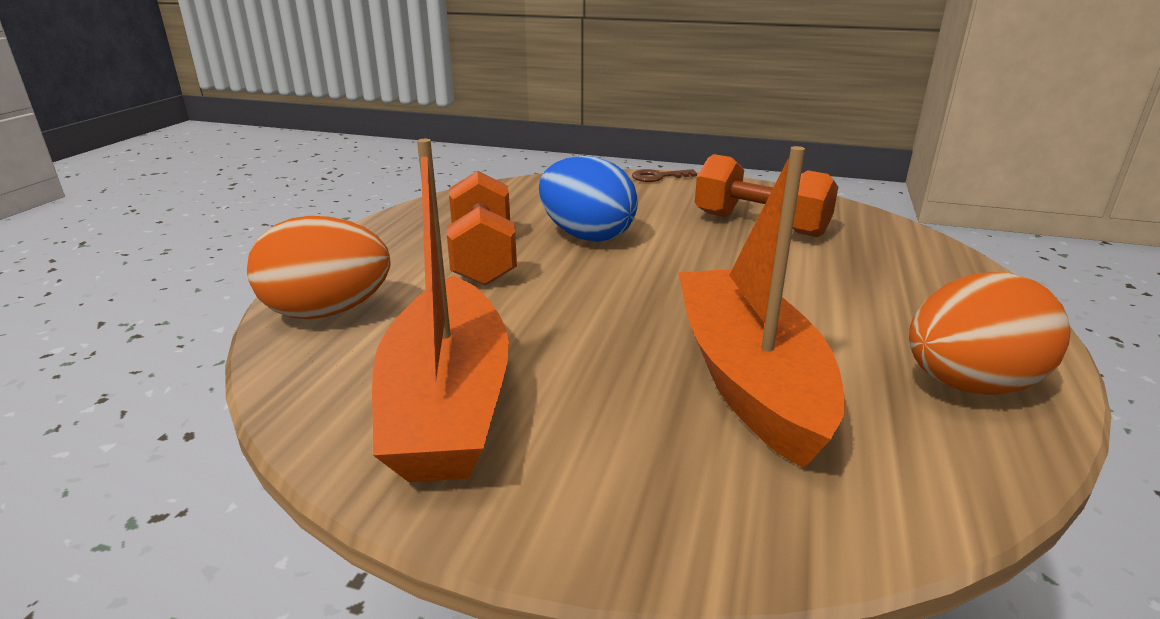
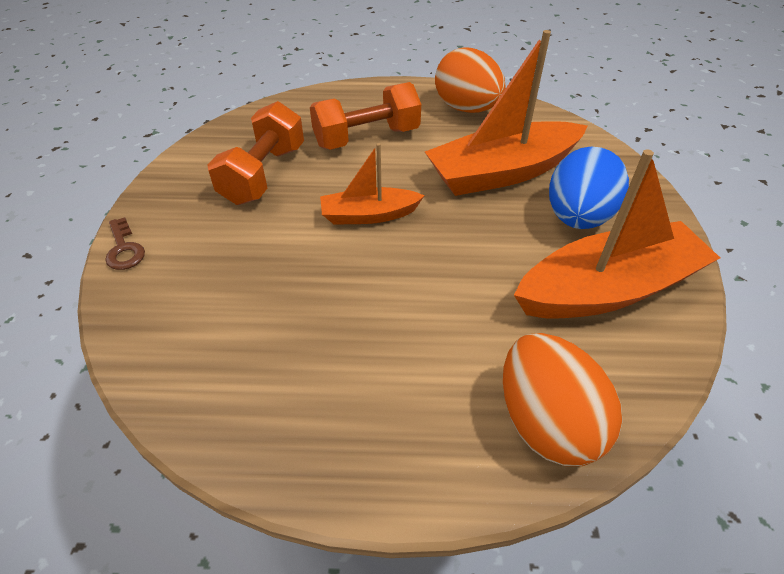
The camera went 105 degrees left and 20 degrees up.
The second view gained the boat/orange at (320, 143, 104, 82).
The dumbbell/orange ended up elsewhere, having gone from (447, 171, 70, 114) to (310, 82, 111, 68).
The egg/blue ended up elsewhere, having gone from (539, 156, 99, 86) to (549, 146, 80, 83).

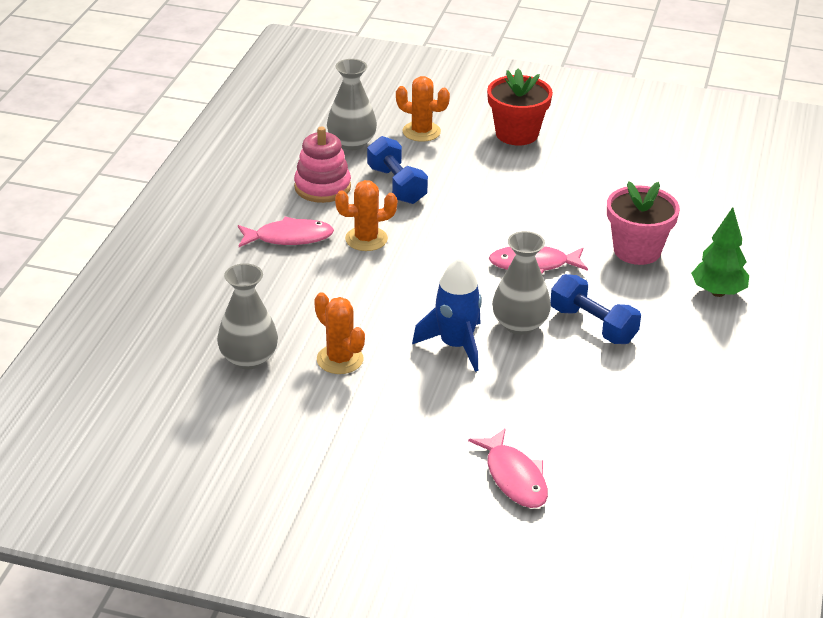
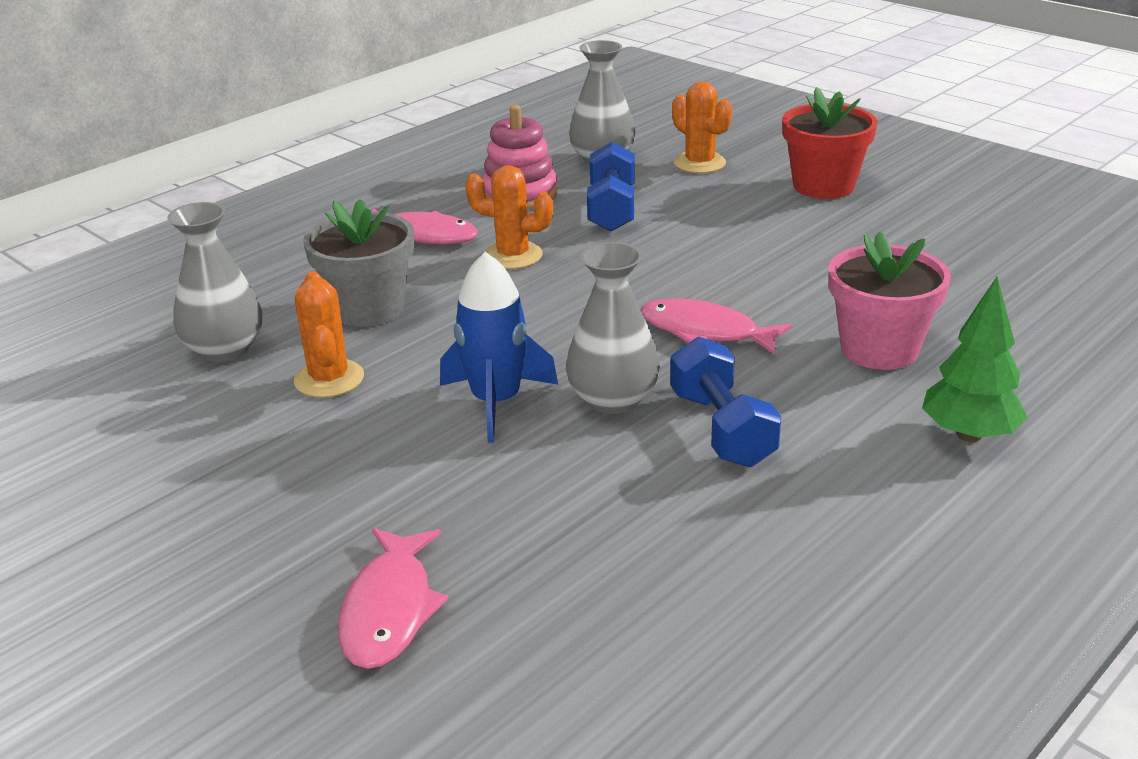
The camera went 30 degrees right and 5 degrees down.
The second view gained the flower pot/grey at (303, 199, 111, 128).

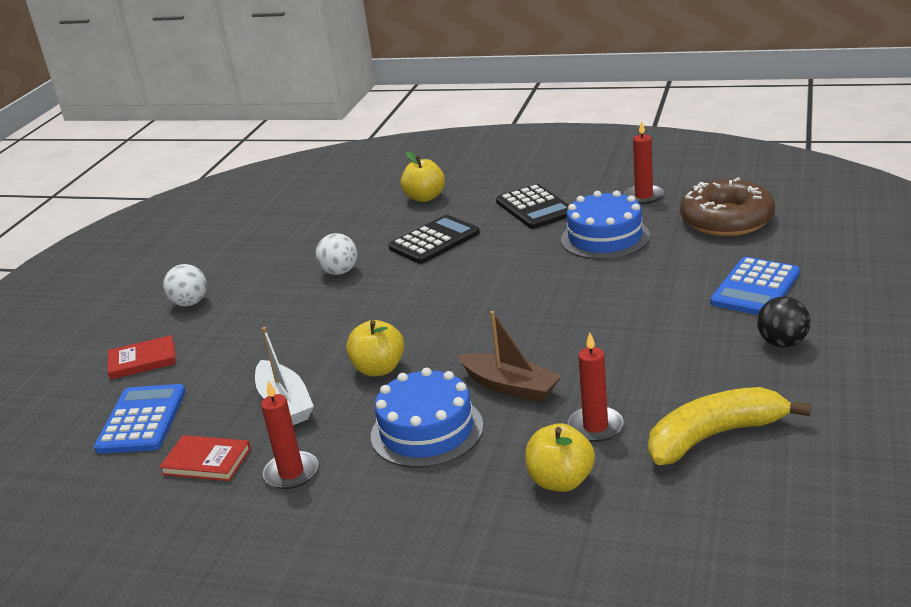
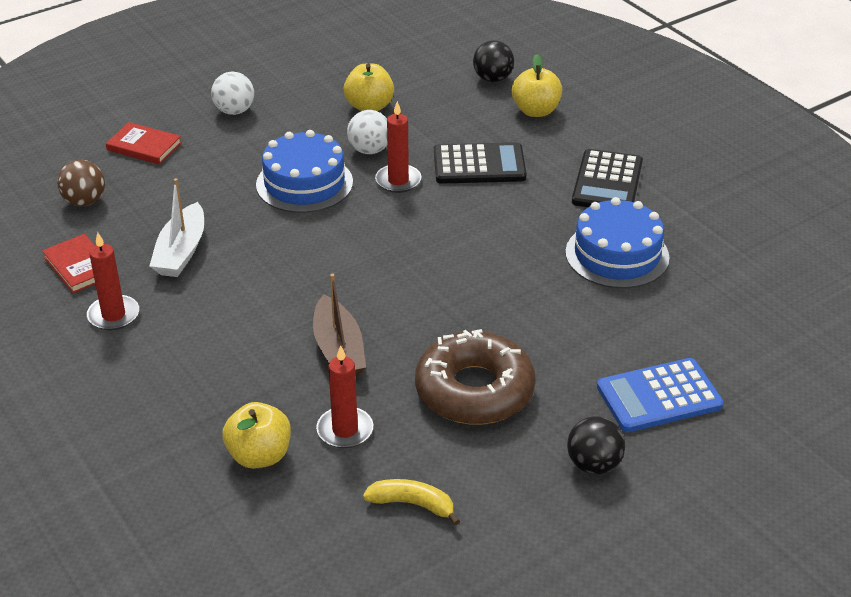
The camera went 35 degrees right and 10 degrees up.
The second view gained the ball/black at (473, 40, 41, 42).
The apple/yellow ended up elsewhere, having gone from (346, 320, 58, 56) to (344, 63, 50, 48).
The cake/blue ended up elsewhere, having gone from (371, 368, 113, 100) to (256, 130, 97, 83).
The candle/red ended up elsewhere, having gone from (624, 121, 40, 83) to (375, 101, 46, 92).
The donut/brown ended up elsewhere, having gone from (680, 177, 95, 59) to (415, 329, 121, 96).
Where the calculator/blue stood at (94, 384, 92, 70), the ball/brown came to stand at (57, 160, 48, 46).
The size of the banana/yellow at (648, 387, 163, 78) changed by a factor of 0.55.

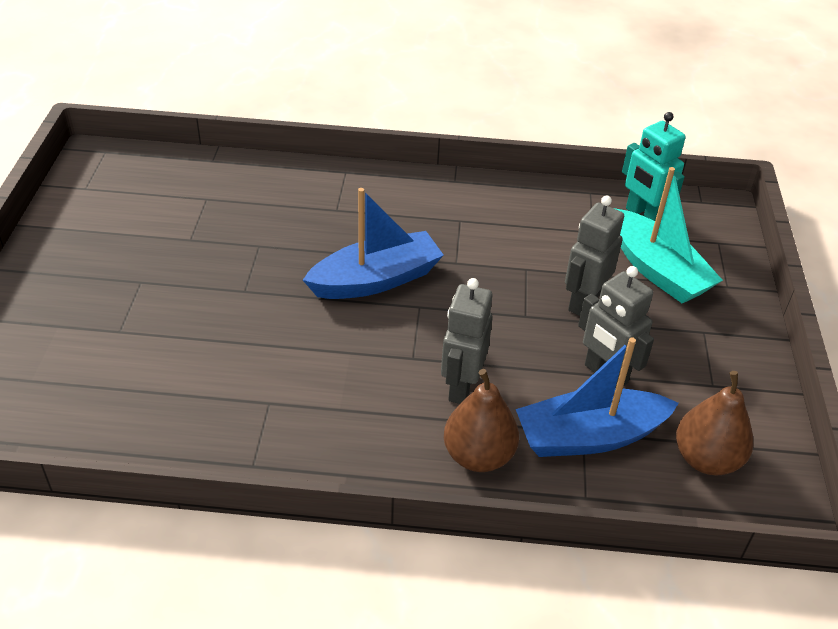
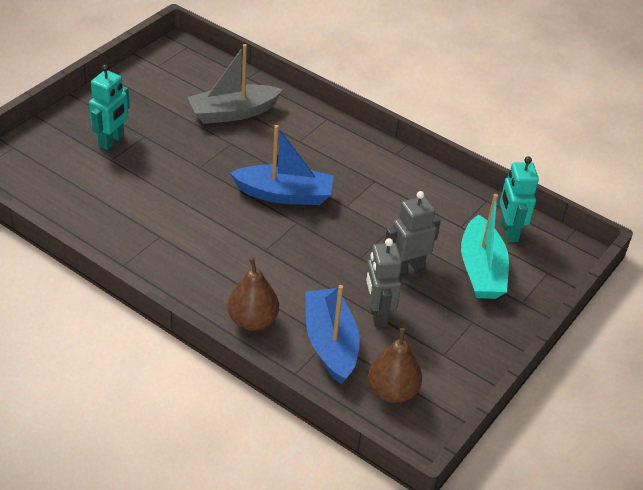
The camera went 30 degrees right and 0 degrees up.
The second view lost the robot/grey at (441, 278, 52, 126).
The second view gained the robot/turquoise at (89, 64, 41, 86).
The second view gained the boat/grey at (188, 44, 95, 80).
The boat/blue at (516, 337, 163, 120) ended up facing another way, 60 degrees clockwise from before.

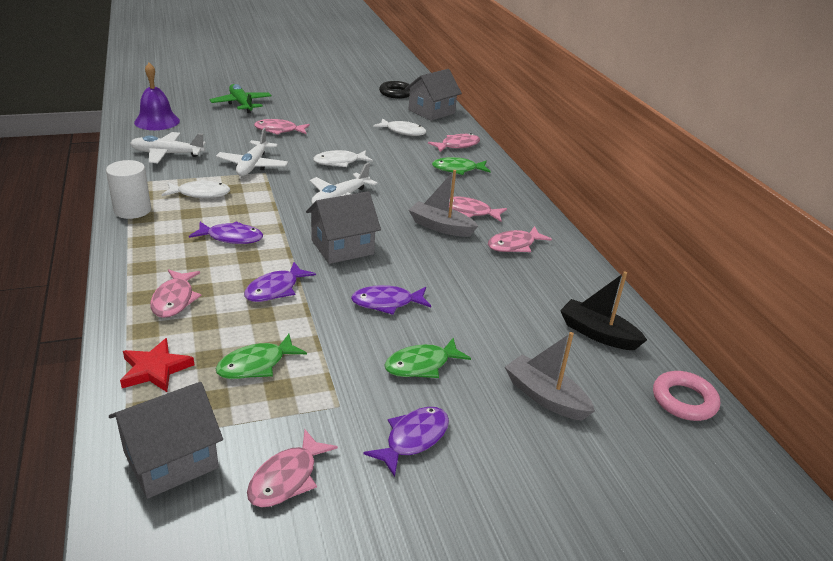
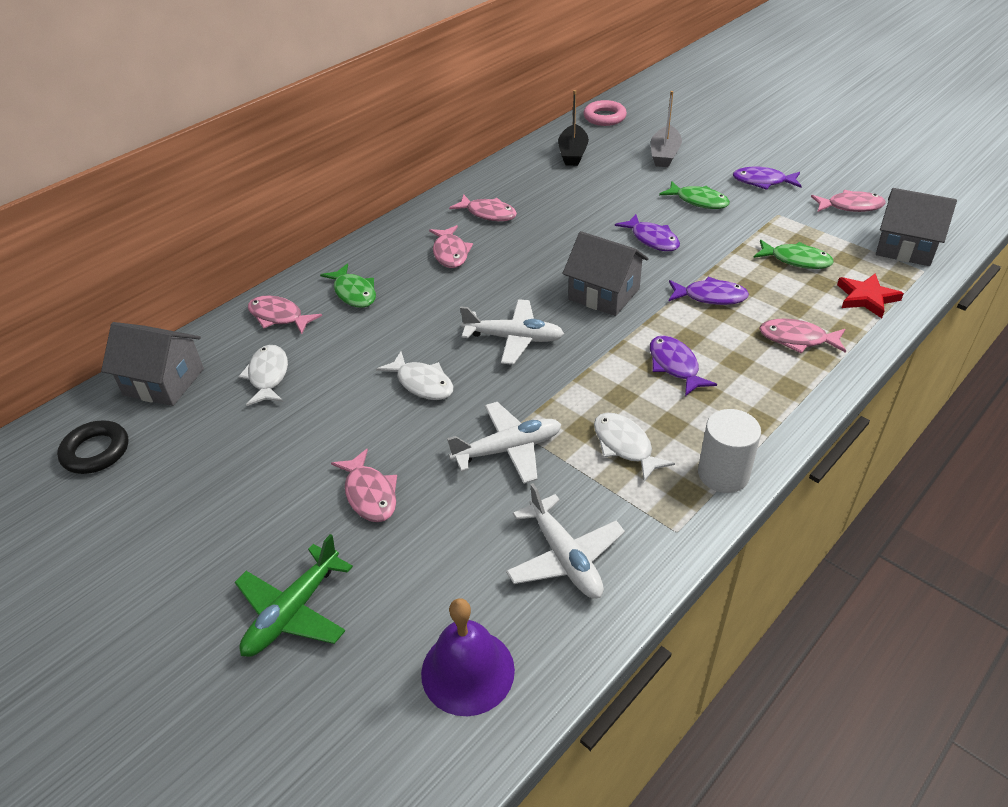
The camera went 115 degrees left and 10 degrees up.
The second view lost the boat/grey at (409, 170, 69, 67).
The fish/pink at (150, 269, 51, 49) ended up facing another way, 135 degrees counterclockwise from before.

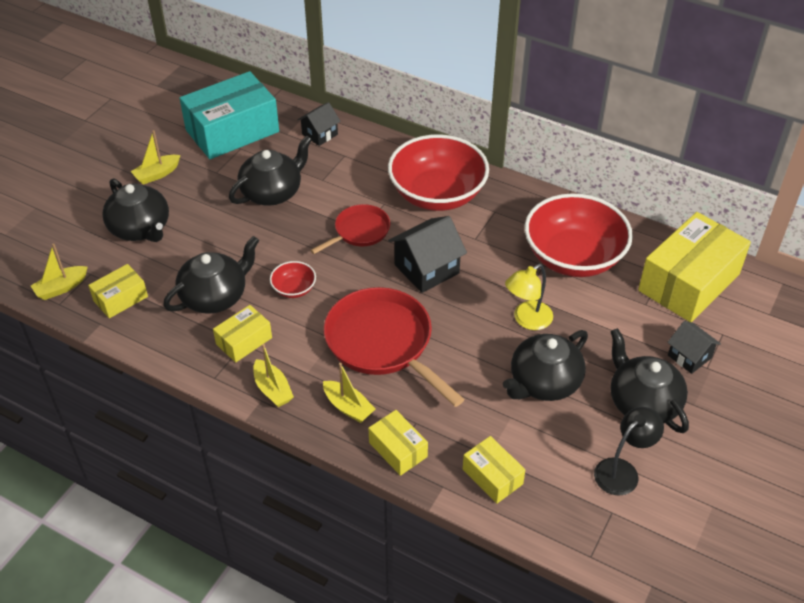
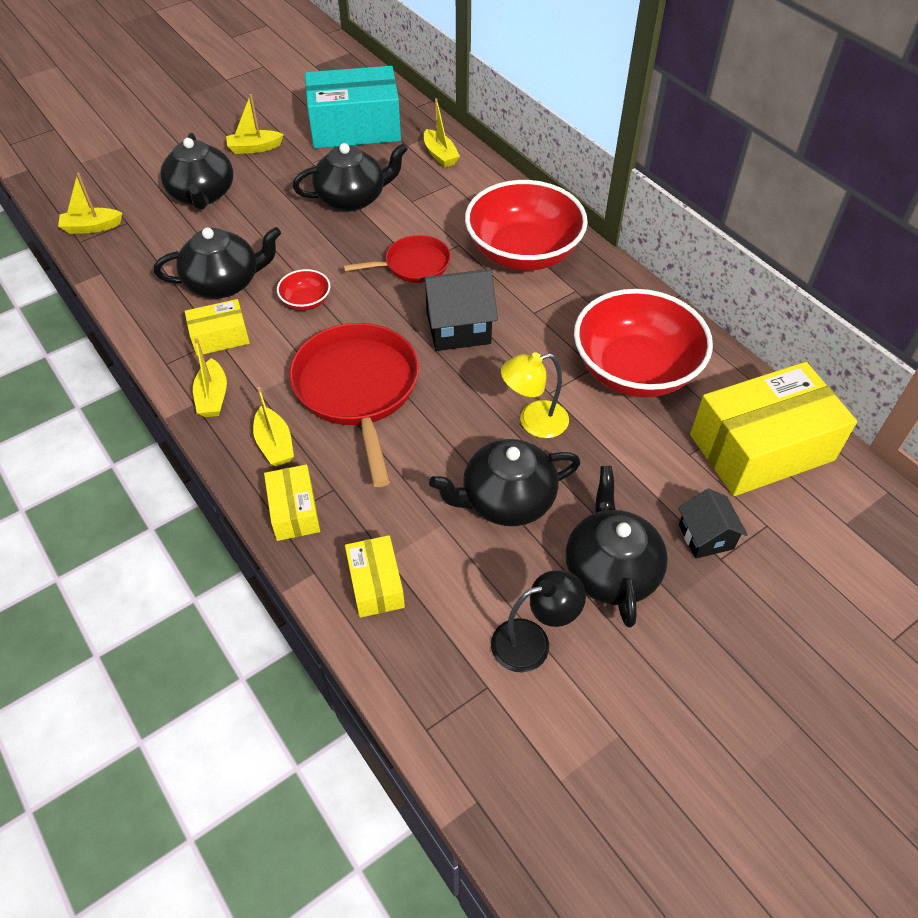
The camera went 25 degrees right and 5 degrees up.
The second view lost the box/yellow at (88, 264, 60, 54).
Where the house/black stood at (297, 102, 44, 44), the boat/yellow came to stand at (424, 98, 36, 69).

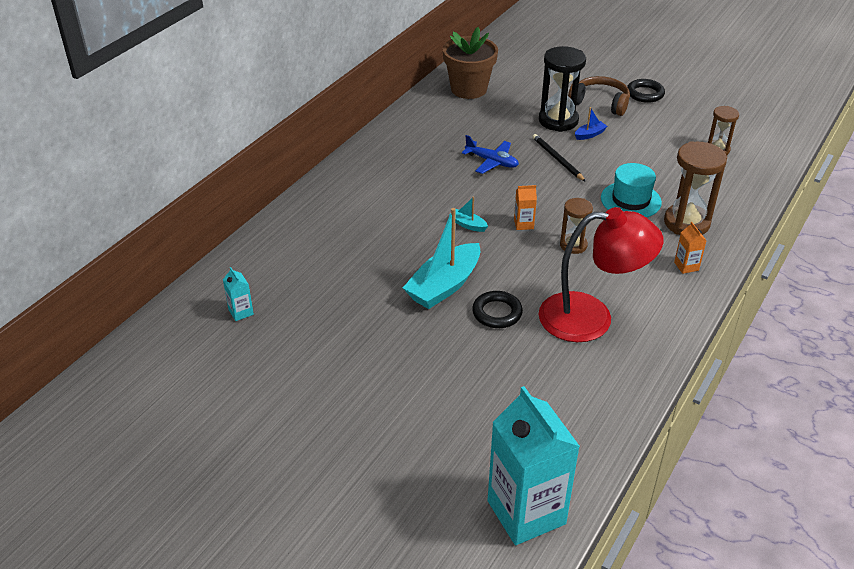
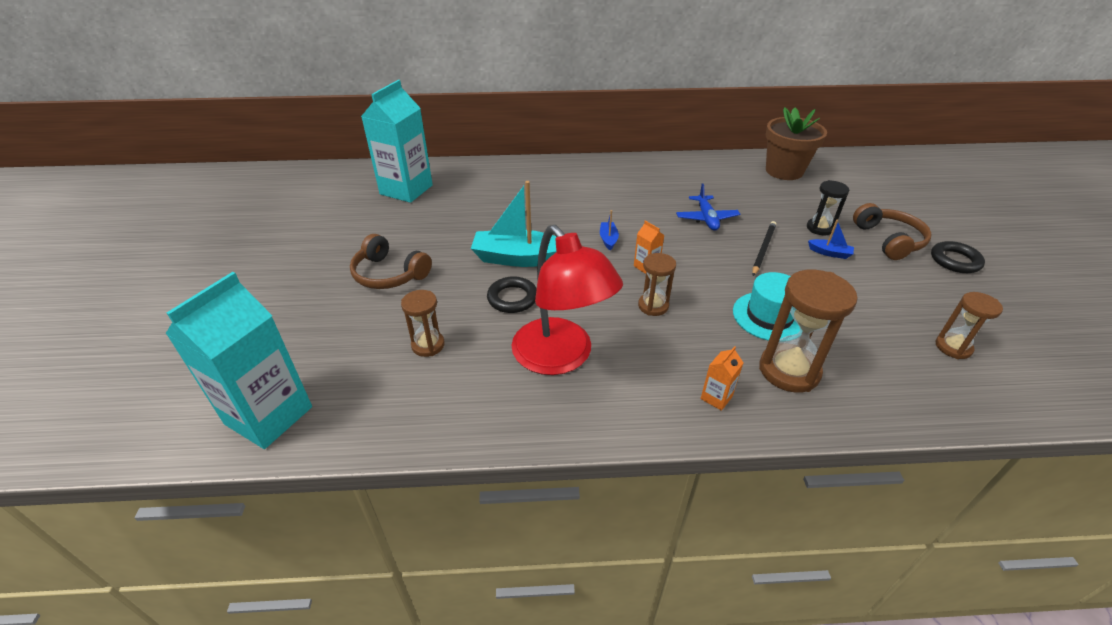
The camera went 55 degrees right and 0 degrees up.
The second view gained the headphones/brown at (350, 234, 82, 55).
The second view gained the hourglass/brown at (401, 290, 44, 67).
What was the boat/turquoise at (449, 196, 39, 36) turned into the boat/blue at (600, 210, 19, 41).
The size of the carton/turquoise at (223, 267, 31, 54) changed by a factor of 2.46.
The size of the hourglass/black at (539, 46, 47, 86) changed by a factor of 0.58.

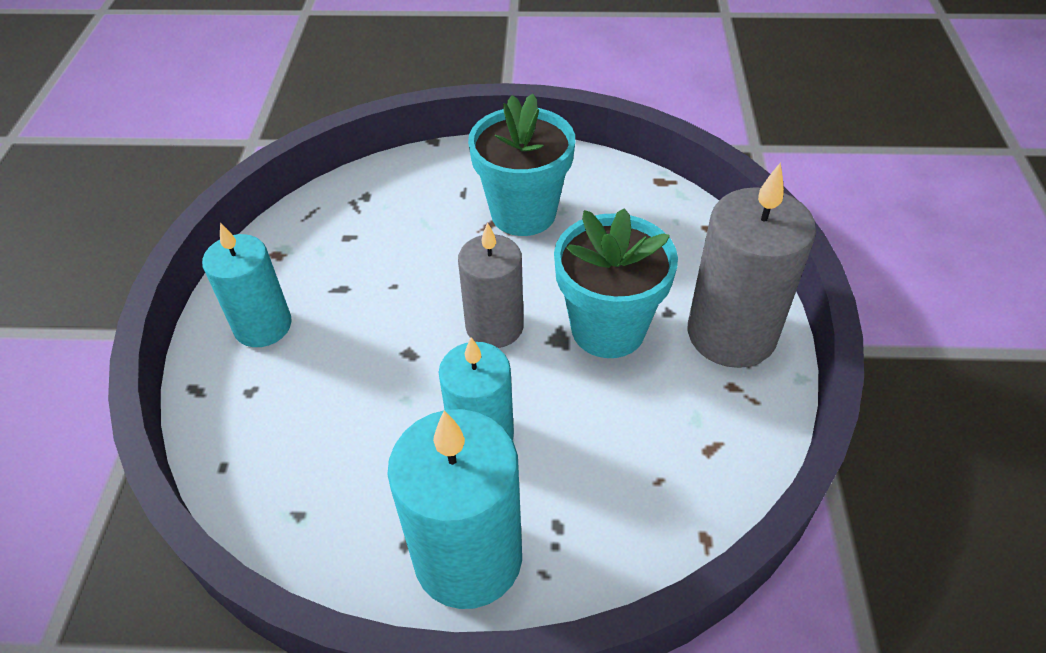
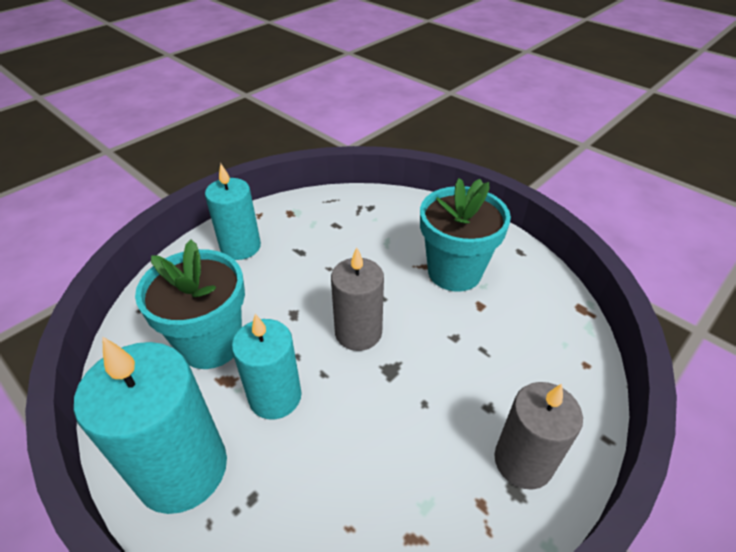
The camera went 40 degrees right and 5 degrees down.
The flower pot/turquoise ended up elsewhere, having gone from (554, 208, 124, 150) to (135, 239, 110, 130).
The size of the candle/grey at (688, 162, 128, 206) changed by a factor of 0.66.

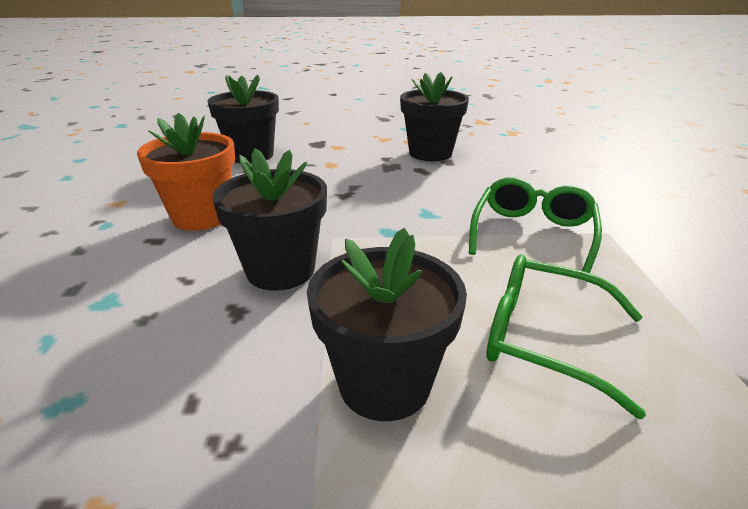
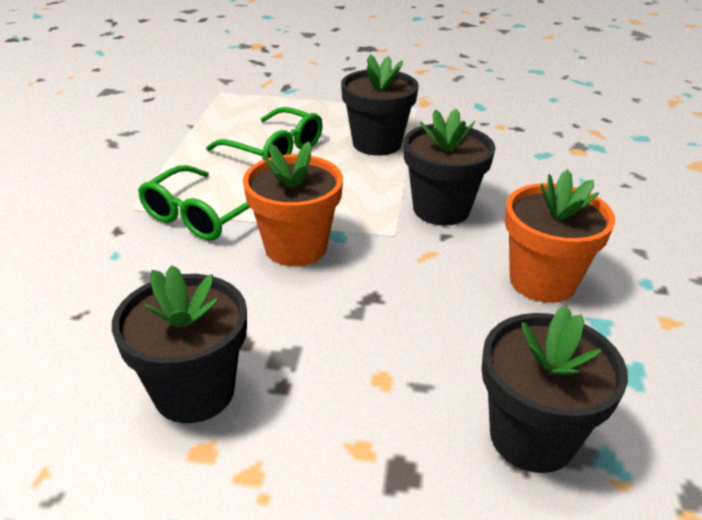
The camera went 170 degrees left and 5 degrees up.
The second view gained the flower pot/orange at (243, 141, 100, 125).

